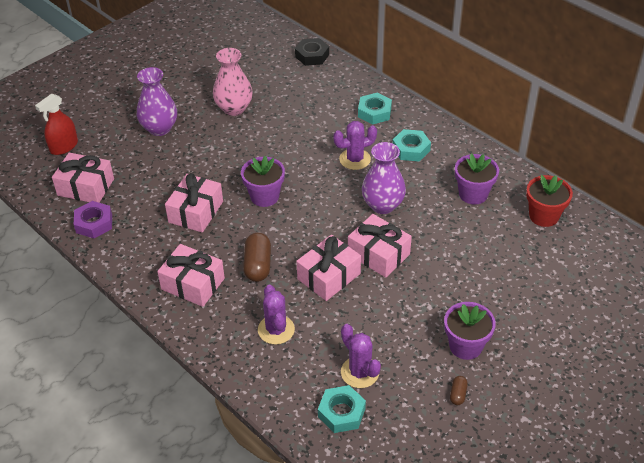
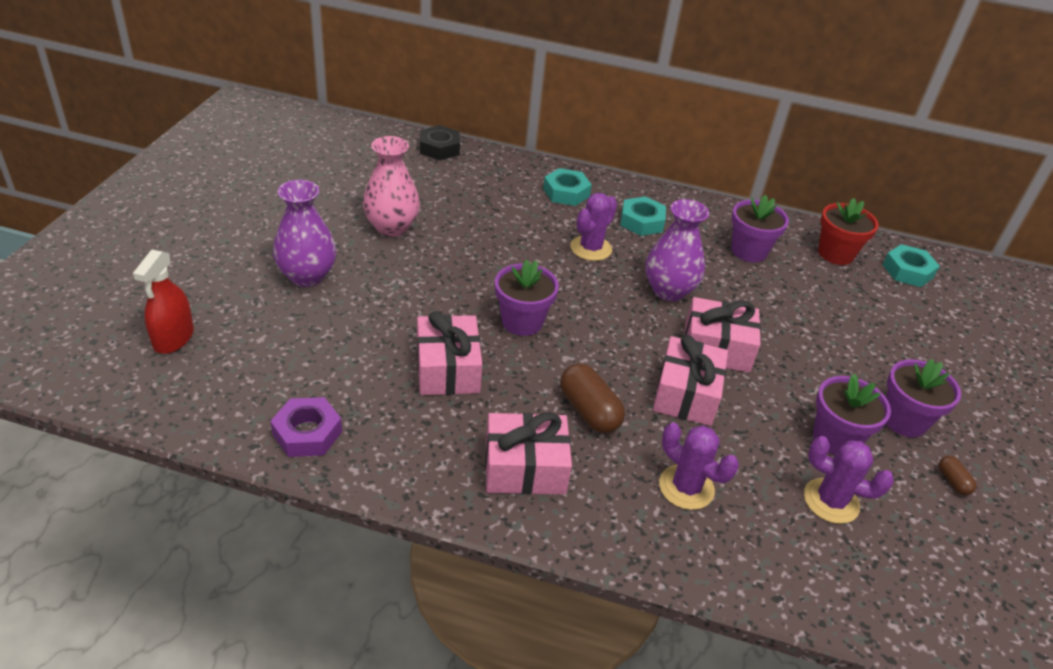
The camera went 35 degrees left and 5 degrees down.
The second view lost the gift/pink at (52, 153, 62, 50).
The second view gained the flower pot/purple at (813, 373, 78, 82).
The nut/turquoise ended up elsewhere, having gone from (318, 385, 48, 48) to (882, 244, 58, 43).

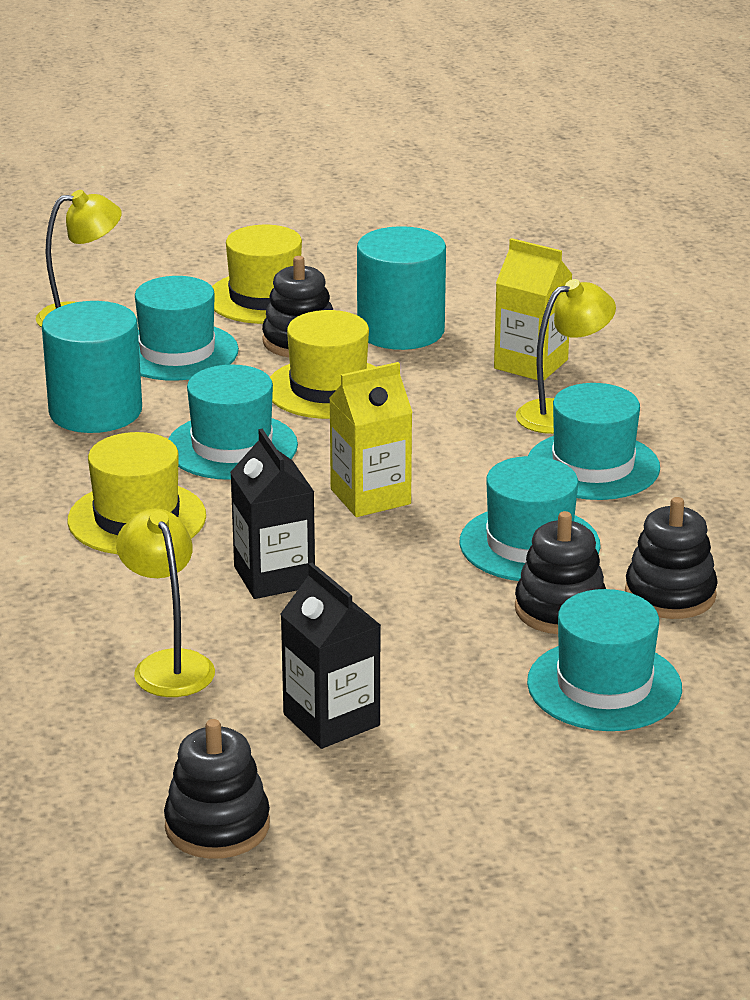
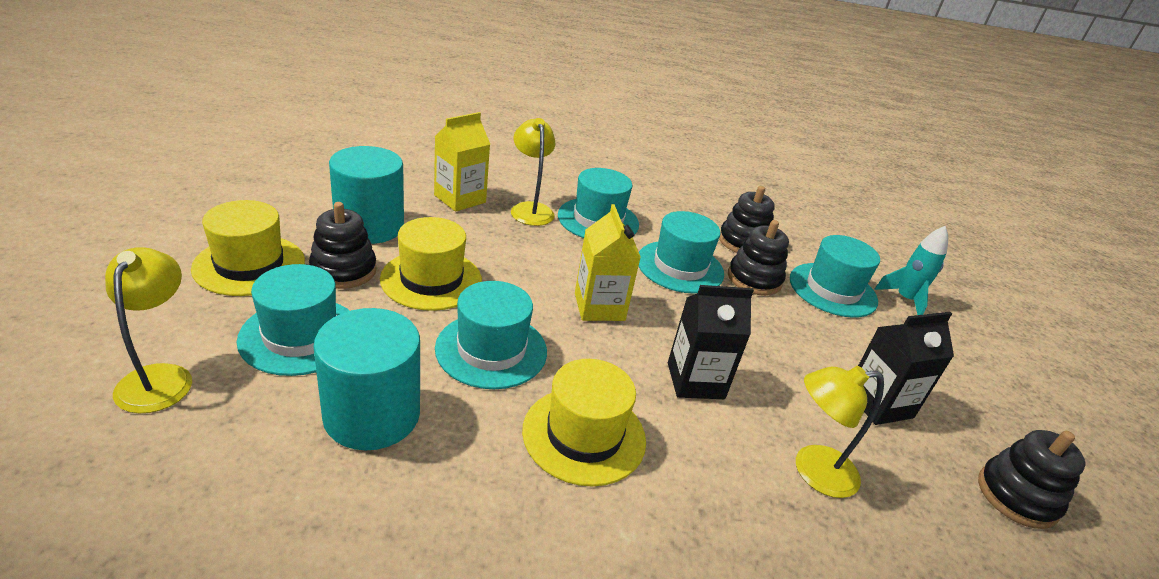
The camera went 80 degrees left and 5 degrees up.
The second view gained the rocket/turquoise at (874, 226, 74, 89).

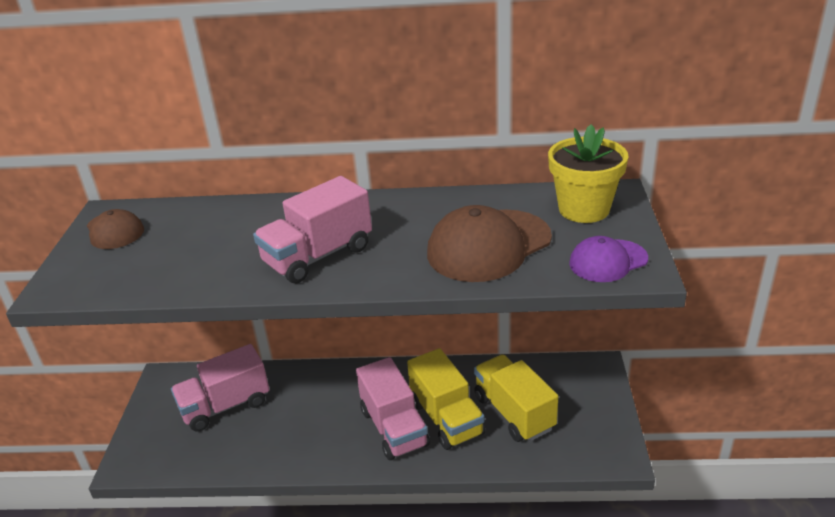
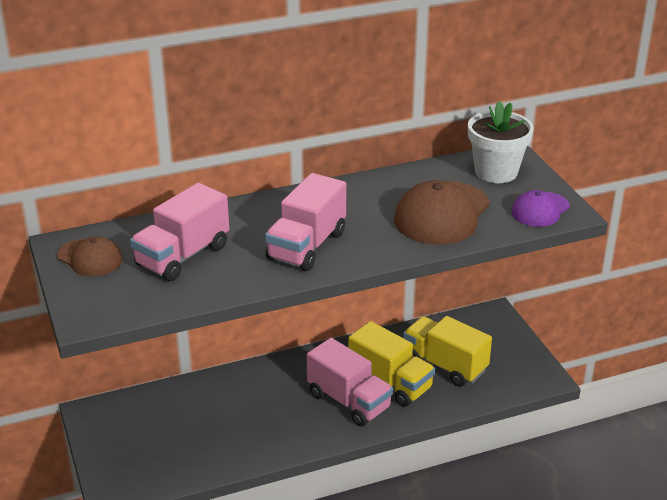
The camera went 25 degrees left and 0 degrees up.
The truck/pink ended up elsewhere, having gone from (171, 344, 99, 88) to (130, 183, 99, 98).
What was the flower pot/yellow at (548, 124, 80, 99) turned into the flower pot/white at (468, 101, 66, 82).

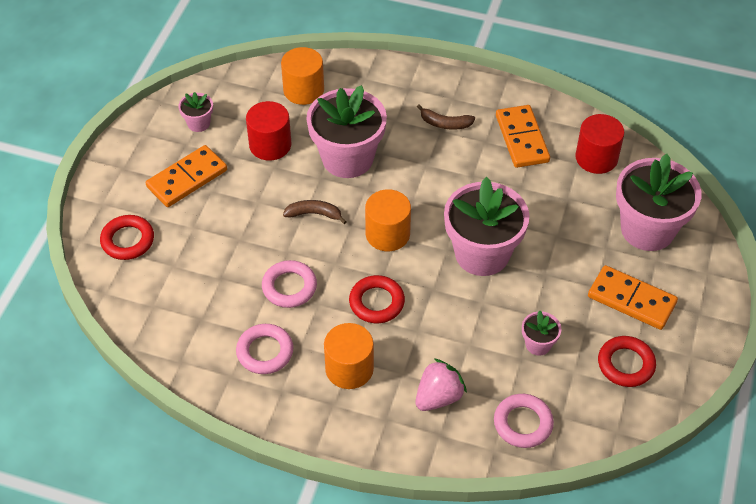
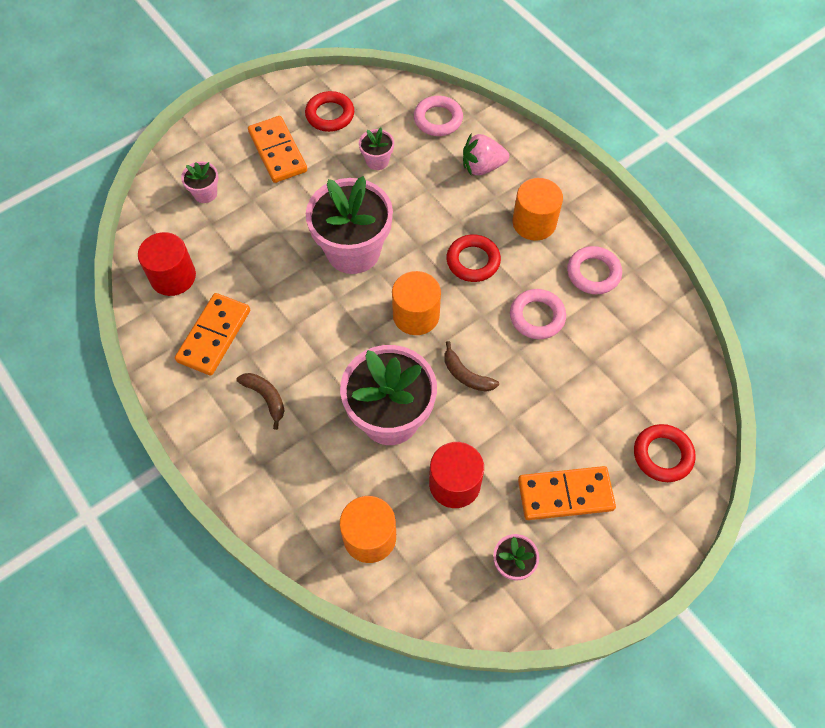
The camera went 145 degrees left and 10 degrees up.
The size of the flower pot/pink at (616, 154, 85, 97) changed by a factor of 0.45.

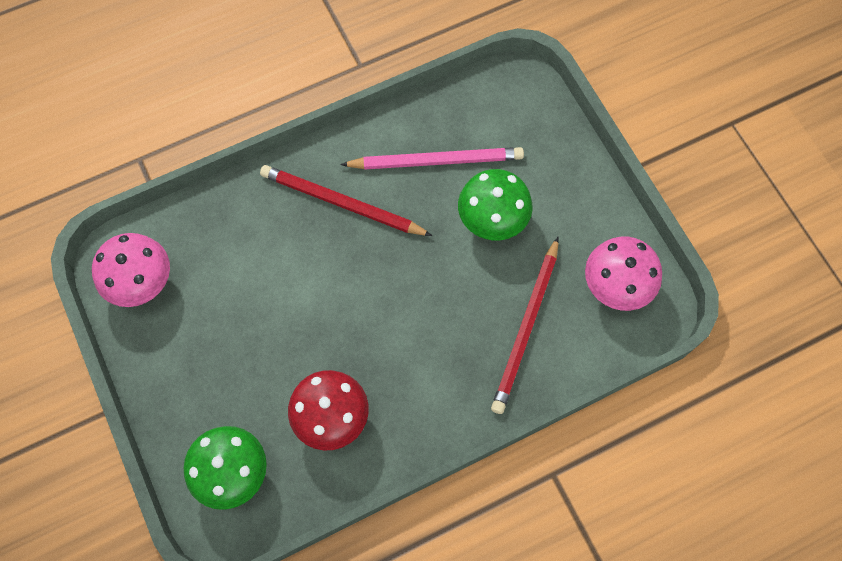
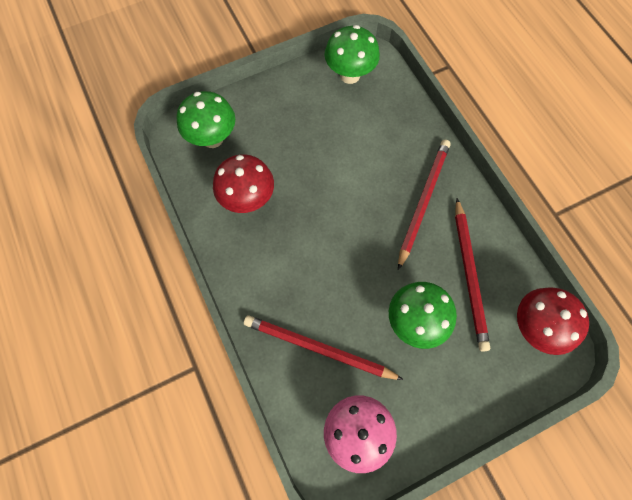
The camera went 90 degrees right and 0 degrees up.
The second view gained the mushroom/red at (517, 287, 72, 68).
What was the mushroom/pink at (92, 233, 78, 74) turned into the mushroom/green at (325, 25, 55, 59).
What was the pencil/pink at (340, 147, 184, 23) turned into the pencil/red at (455, 198, 35, 153).

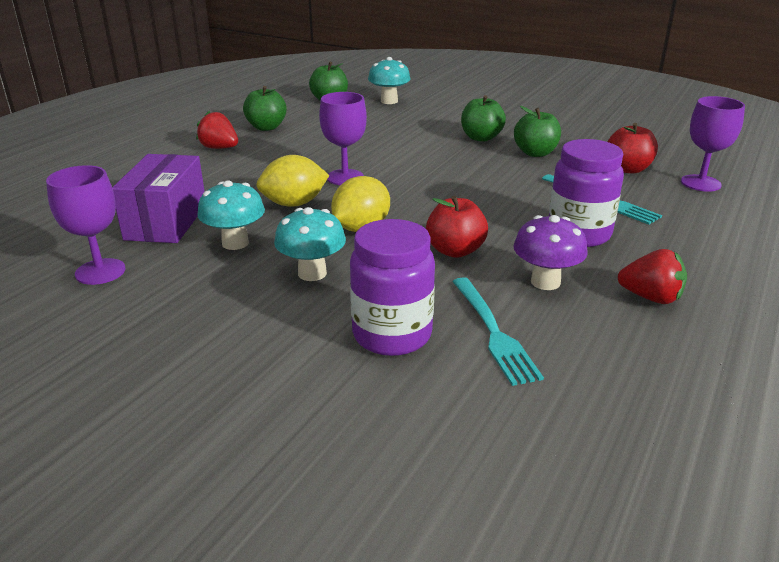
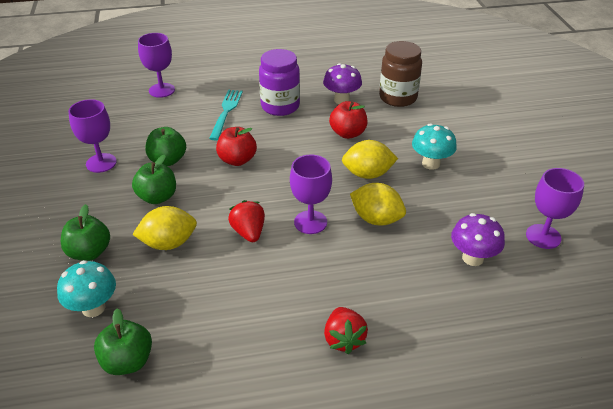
The camera went 130 degrees left and 10 degrees up.
The second view lost the mushroom/turquoise at (197, 180, 68, 70).
The second view lost the jar/purple at (350, 219, 85, 137).
The second view gained the goblet/purple at (68, 99, 49, 74).
The second view gained the lemon/yellow at (132, 206, 65, 44).
The apple/green ended up elsewhere, having gone from (243, 86, 44, 45) to (61, 204, 49, 57).
The apple/red ended up elsewhere, having gone from (608, 123, 50, 50) to (216, 127, 41, 39).
The strawberry/red ended up elsewhere, having gone from (618, 249, 69, 55) to (228, 200, 37, 42).
Where the box/purple stood at (112, 154, 93, 89), the mushroom/purple came to stand at (451, 213, 54, 53).
Where the fork/turquoise stood at (452, 277, 92, 109), the jar/brown came to stand at (379, 41, 43, 66).

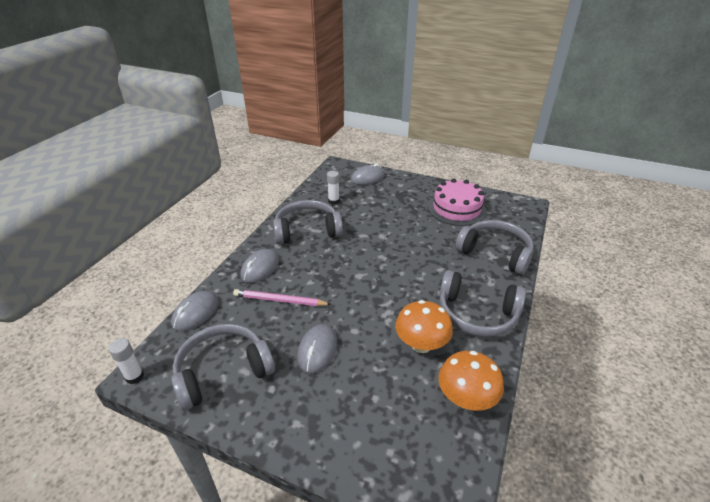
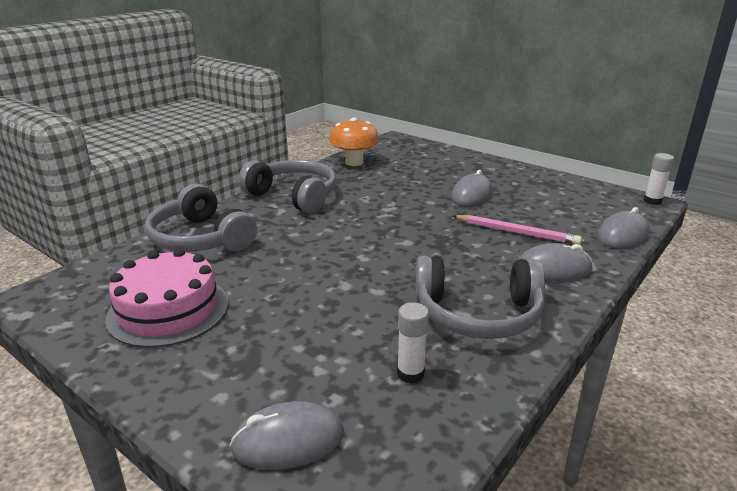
The camera went 165 degrees left and 10 degrees down.
The second view lost the headphones/grey at (171, 324, 104, 86).
The second view lost the mushroom/orange at (395, 300, 58, 53).
The mouse/grey at (241, 249, 38, 34) ended up facing another way, 45 degrees clockwise from before.

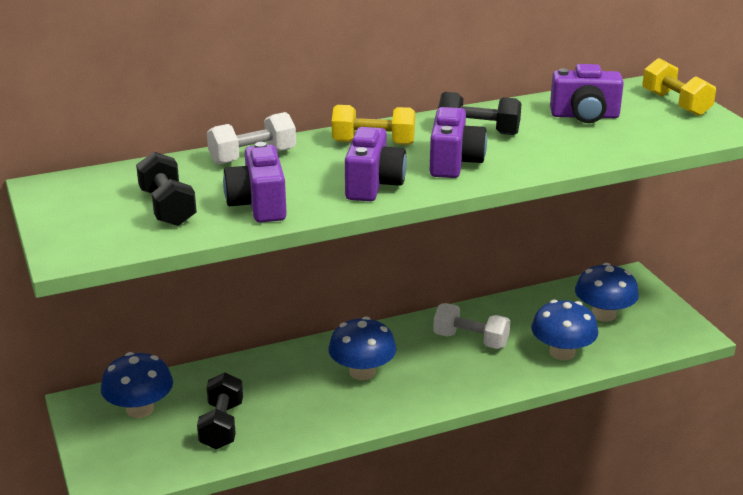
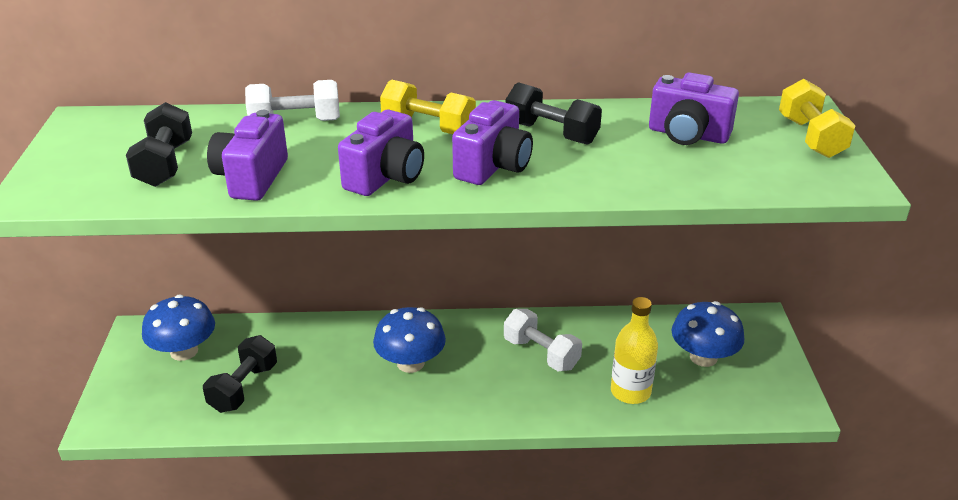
The camera went 20 degrees right and 5 degrees up.
Where the mushroom/blue stood at (531, 300, 67, 60), the bottle/yellow came to stand at (611, 297, 47, 107).

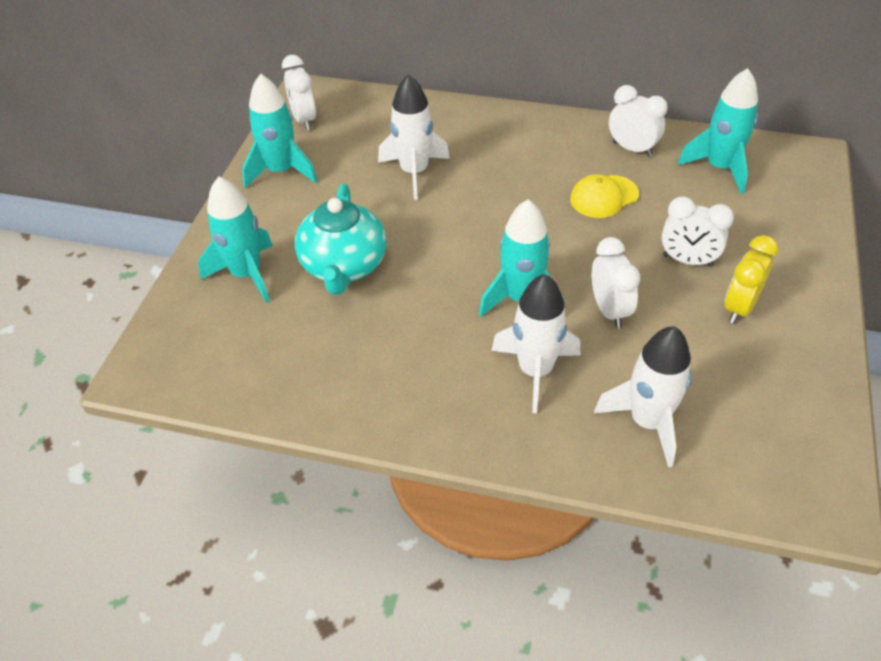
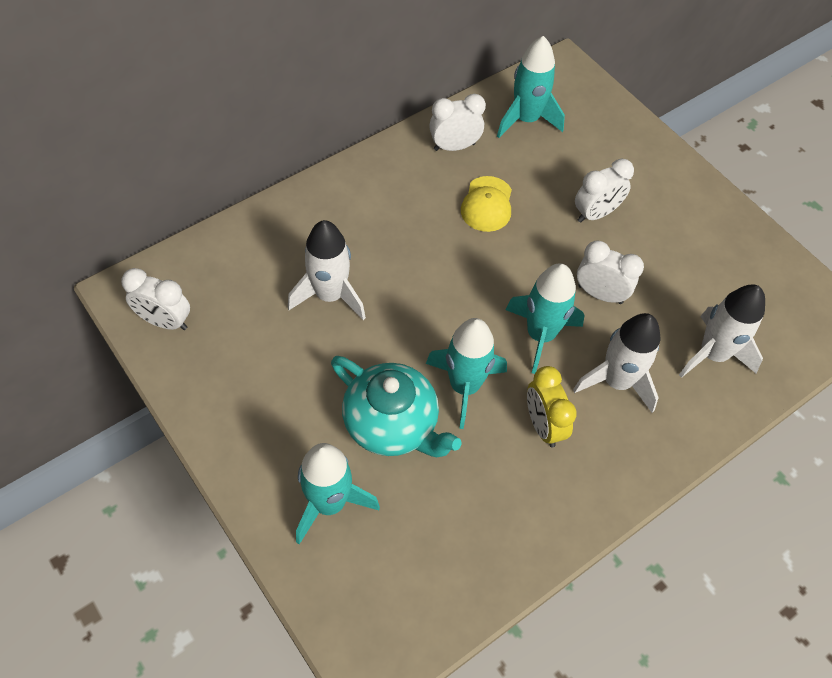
The camera went 55 degrees left and 10 degrees up.
The rocket/turquoise ended up elsewhere, having gone from (242, 74, 75, 114) to (426, 318, 81, 111).
The clock/yellow ended up elsewhere, having gone from (724, 235, 54, 89) to (527, 366, 50, 82).

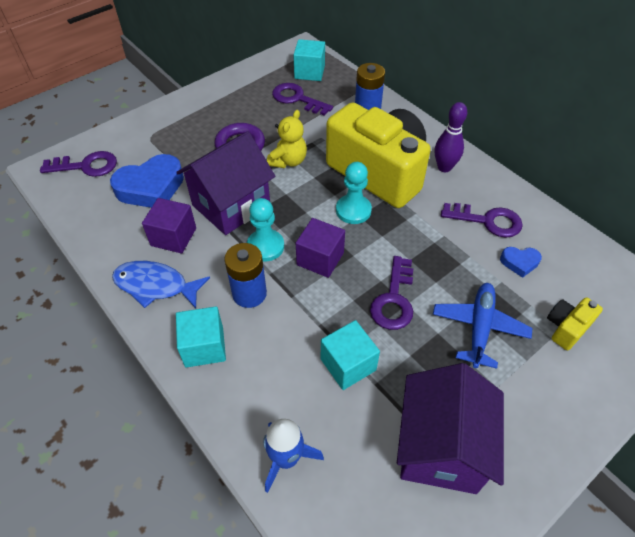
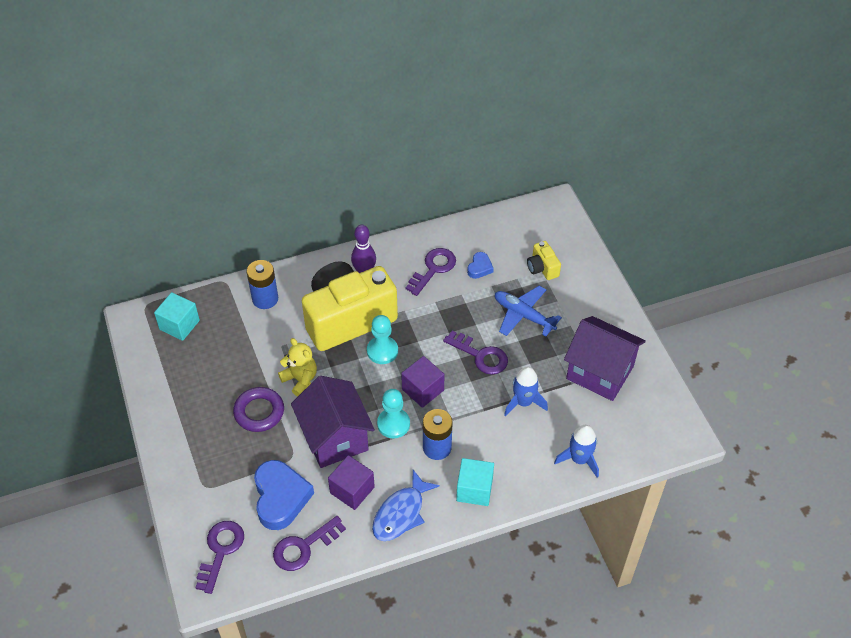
The camera went 70 degrees left and 0 degrees up.
The key/purple ended up elsewhere, having gone from (272, 83, 61, 33) to (273, 516, 73, 55).
Where the cube/turquoise stood at (321, 320, 59, 70), the rocket/blue came to stand at (504, 367, 44, 50).

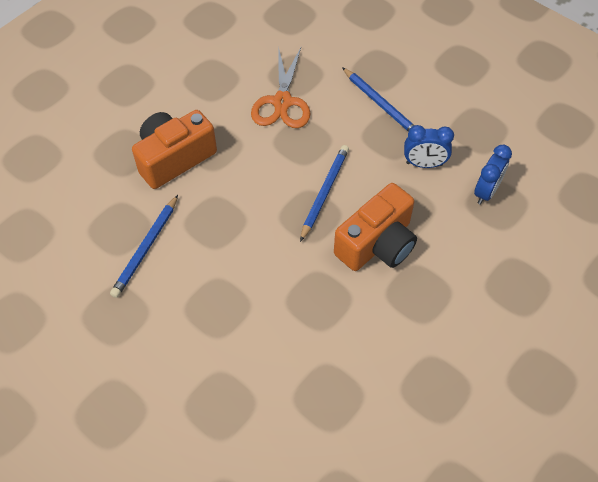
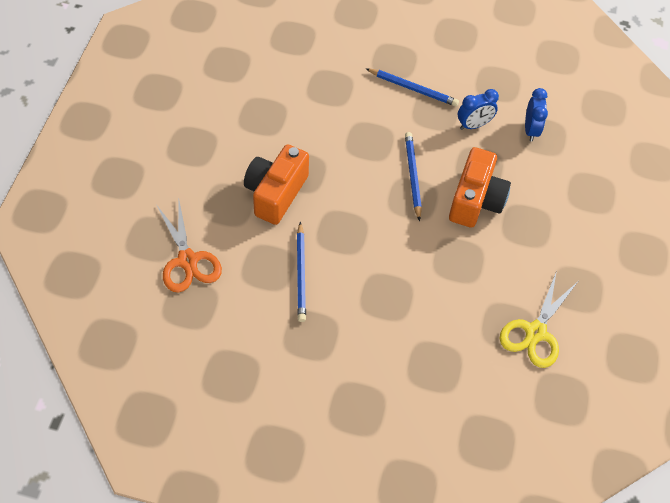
The camera went 30 degrees left and 0 degrees up.
The second view gained the scissors/yellow at (500, 271, 78, 97).
The scissors/orange ended up elsewhere, having gone from (251, 46, 59, 82) to (156, 201, 66, 92).

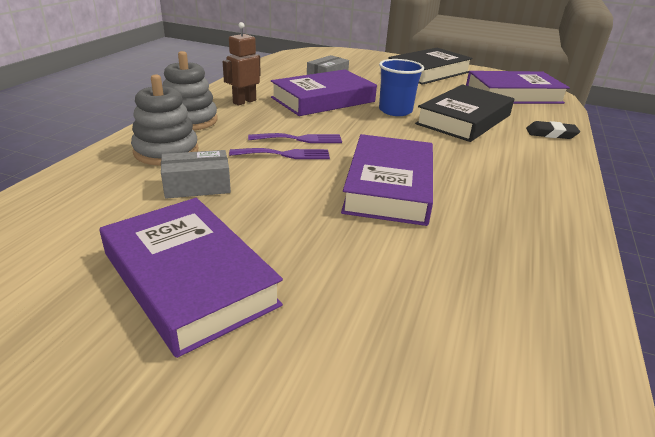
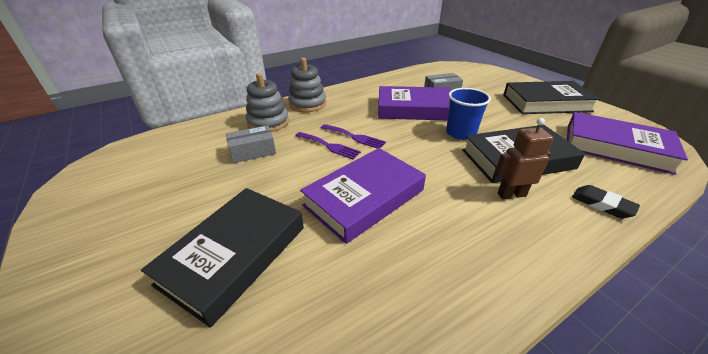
The camera went 40 degrees right and 5 degrees up.
The second view lost the book/purple at (100, 198, 183, 160).
The second view gained the book/black at (141, 188, 163, 139).
The robot/brown ended up elsewhere, having gone from (223, 22, 38, 83) to (495, 118, 58, 81).
The box/grey at (161, 150, 70, 49) ended up facing another way, 45 degrees counterclockwise from before.

